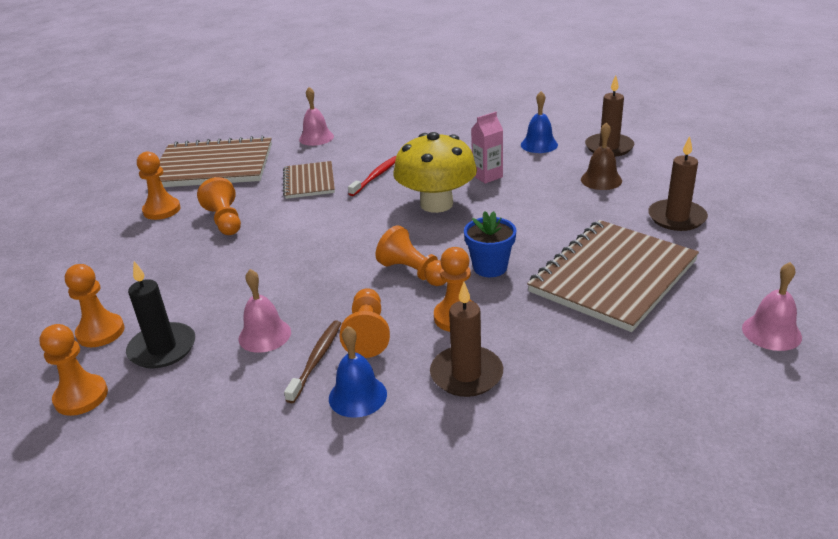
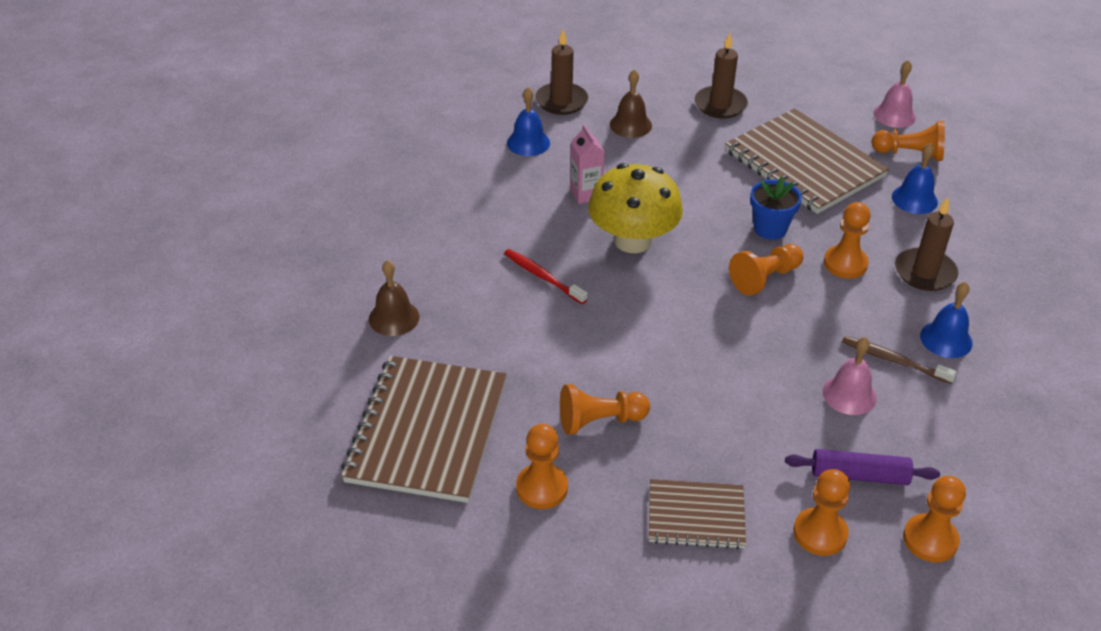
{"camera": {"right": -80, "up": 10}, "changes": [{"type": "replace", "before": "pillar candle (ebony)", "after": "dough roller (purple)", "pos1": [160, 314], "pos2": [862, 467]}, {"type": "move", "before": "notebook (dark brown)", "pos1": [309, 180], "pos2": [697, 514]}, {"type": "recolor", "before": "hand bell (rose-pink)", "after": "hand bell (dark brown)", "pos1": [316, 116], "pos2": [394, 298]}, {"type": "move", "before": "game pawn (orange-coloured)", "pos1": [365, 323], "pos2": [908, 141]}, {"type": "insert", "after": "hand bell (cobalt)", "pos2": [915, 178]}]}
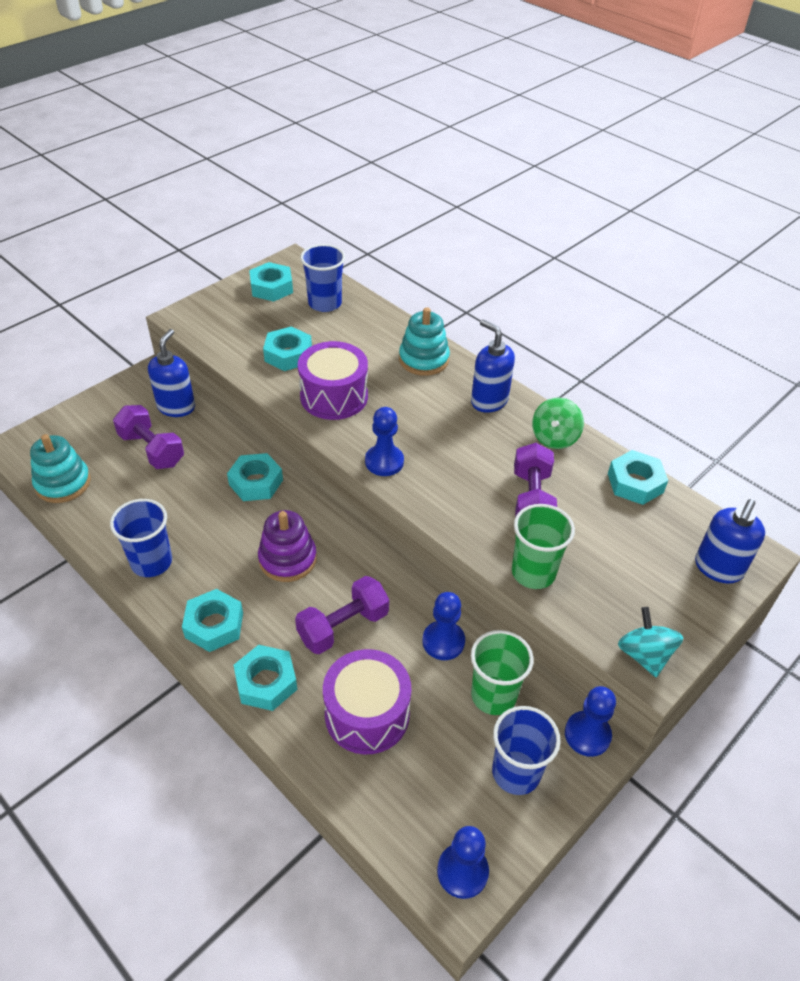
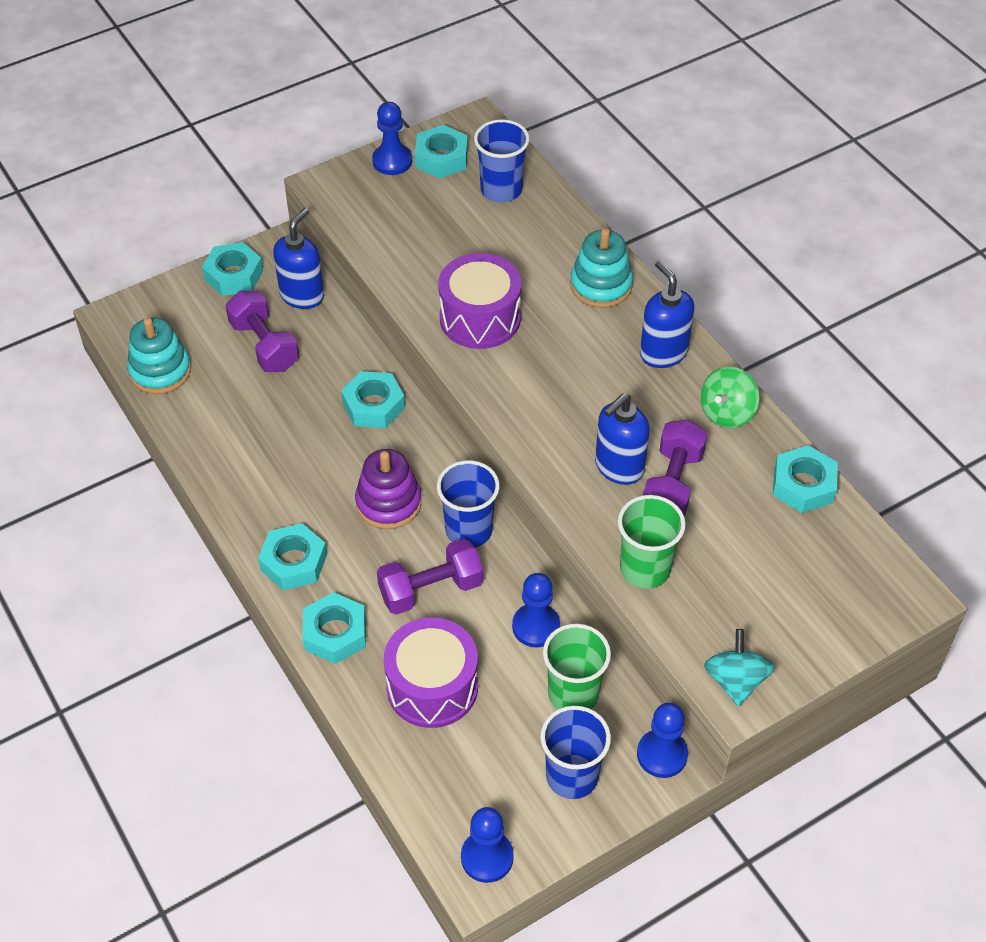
{"camera": {"right": 15, "up": 5}, "changes": [{"type": "move", "before": "beaker (cobalt)", "pos1": [141, 538], "pos2": [468, 503]}, {"type": "move", "before": "hexagon nut (turquoise)", "pos1": [287, 348], "pos2": [232, 269]}, {"type": "move", "before": "game pawn (cobalt)", "pos1": [384, 441], "pos2": [392, 138]}, {"type": "move", "before": "soap pump (cobalt)", "pos1": [730, 541], "pos2": [622, 439]}]}
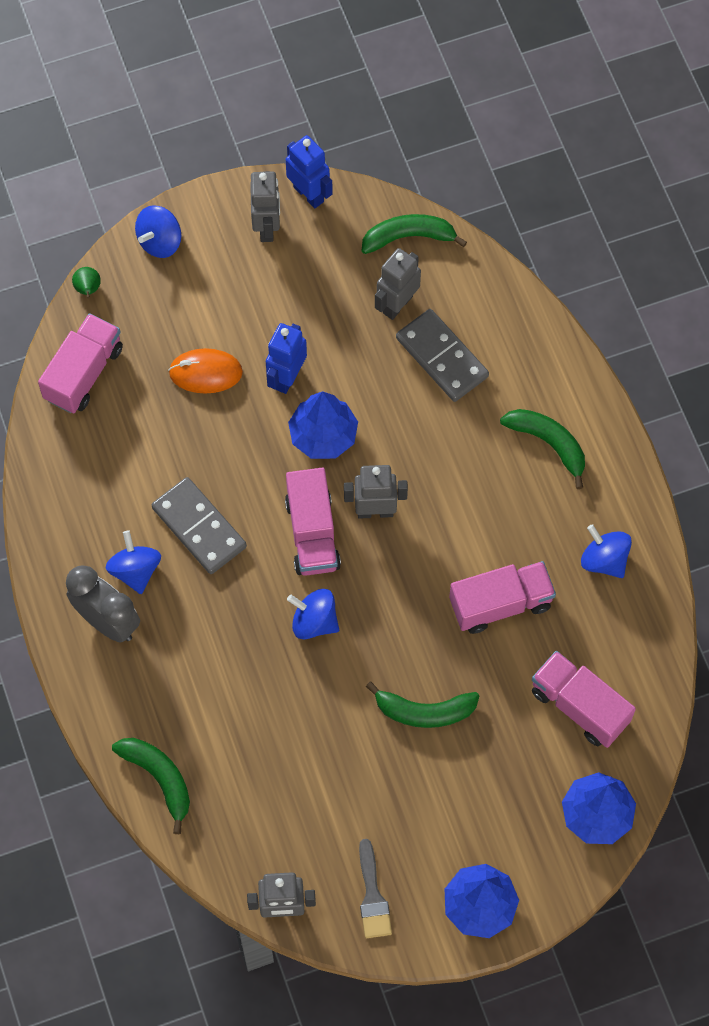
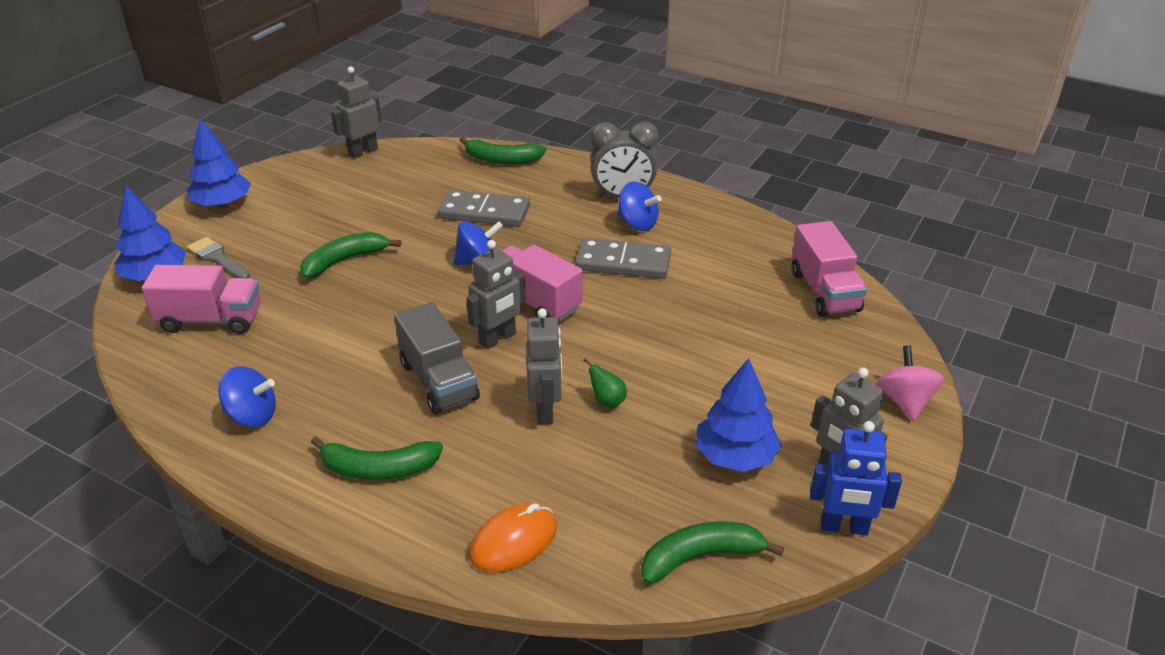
{"camera": {"right": 140, "up": -30}, "changes": [{"type": "move", "before": "toy pear (green)", "pos1": [86, 283], "pos2": [605, 383]}, {"type": "recolor", "before": "whirligig (cobalt)", "after": "whirligig (rose-pink)", "pos1": [158, 231], "pos2": [910, 383]}, {"type": "move", "before": "mouse (orange-coloured)", "pos1": [205, 371], "pos2": [513, 537]}, {"type": "delete", "before": "toy robot (cobalt)", "pos1": [286, 358]}, {"type": "move", "before": "fir tree (cobalt)", "pos1": [323, 425], "pos2": [738, 415]}, {"type": "move", "before": "paint brush (ash-grey)", "pos1": [375, 888], "pos2": [218, 257]}, {"type": "rotate", "before": "banana (green)", "pos1": [414, 234], "pos2": [712, 553], "turn": -150}, {"type": "move", "before": "toy robot (ash-grey)", "pos1": [398, 284], "pos2": [544, 366]}, {"type": "move", "before": "domino (ash-grey)", "pos1": [442, 355], "pos2": [484, 208]}, {"type": "delete", "before": "truck (rose-pink)", "pos1": [502, 597]}, {"type": "insert", "after": "truck (ash-grey)", "pos2": [437, 358]}]}
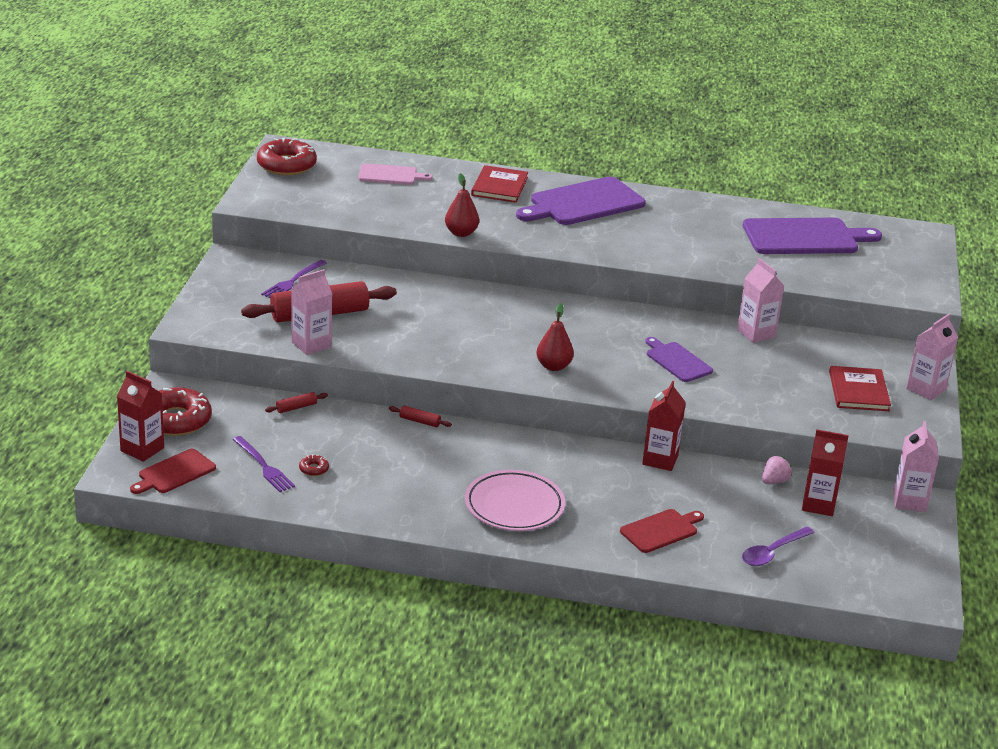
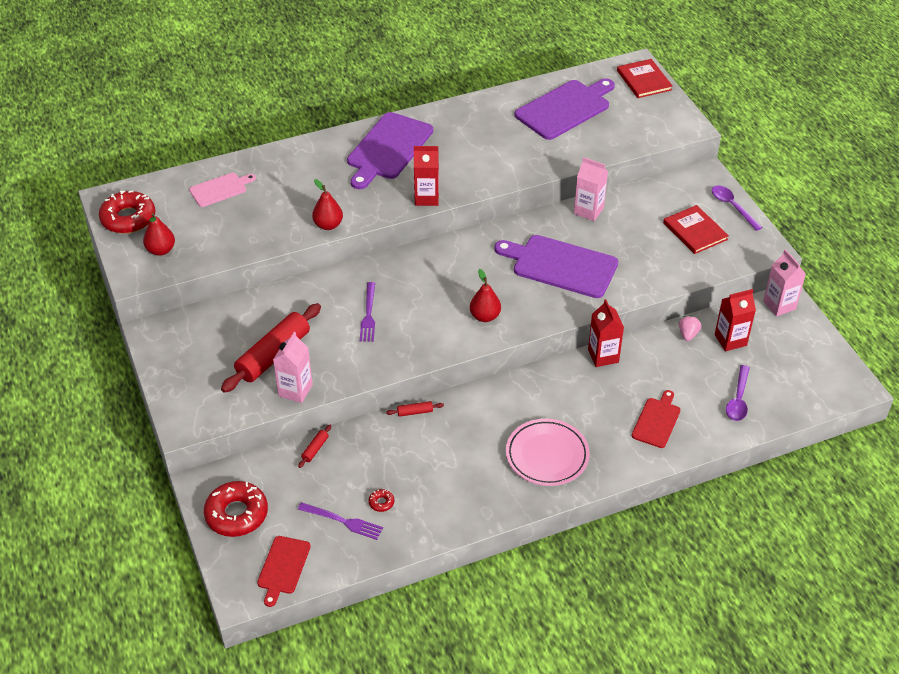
{"camera": {"right": -30, "up": 15}, "changes": [{"type": "move", "before": "carton (crimson)", "pos1": [140, 416], "pos2": [426, 176]}, {"type": "move", "before": "dinner fork (purple)", "pos1": [294, 279], "pos2": [367, 312]}, {"type": "move", "before": "book (crimson)", "pos1": [499, 184], "pos2": [644, 78]}, {"type": "resize", "before": "bread board (purple)", "pos1": [679, 359], "pos2": [556, 266], "scale": 1.82}, {"type": "replace", "before": "carton (rose-pink)", "after": "tablespoon (purple)", "pos1": [932, 357], "pos2": [737, 208]}, {"type": "insert", "after": "toy pear (crimson)", "pos2": [159, 234]}]}
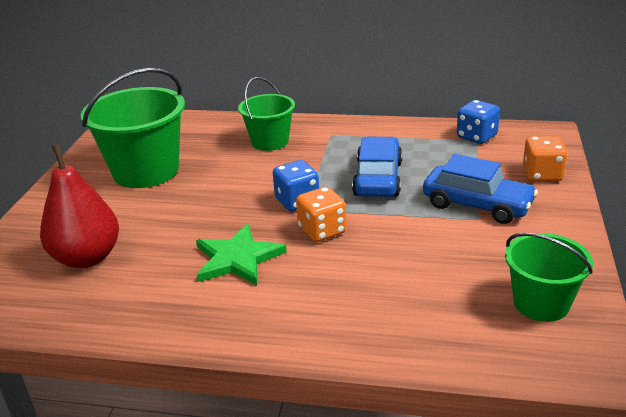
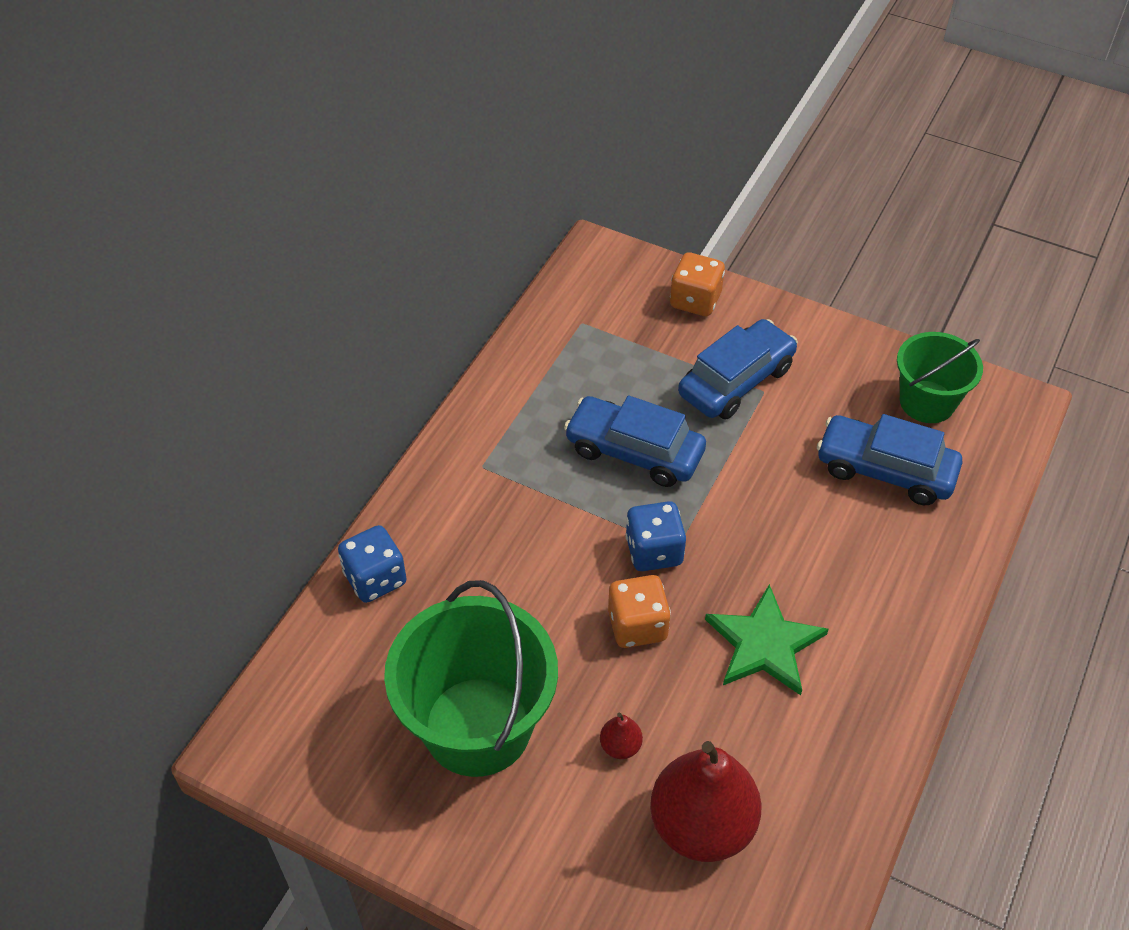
{"camera": {"right": -75, "up": 20}, "changes": [{"type": "delete", "before": "pail (green)", "pos1": [266, 114]}, {"type": "move", "before": "die (orange-coloured)", "pos1": [321, 214], "pos2": [639, 611]}, {"type": "move", "before": "die (cobalt)", "pos1": [478, 122], "pos2": [372, 564]}, {"type": "insert", "after": "toy pear (crimson)", "pos2": [621, 736]}, {"type": "insert", "after": "automobile (cobalt)", "pos2": [889, 459]}]}
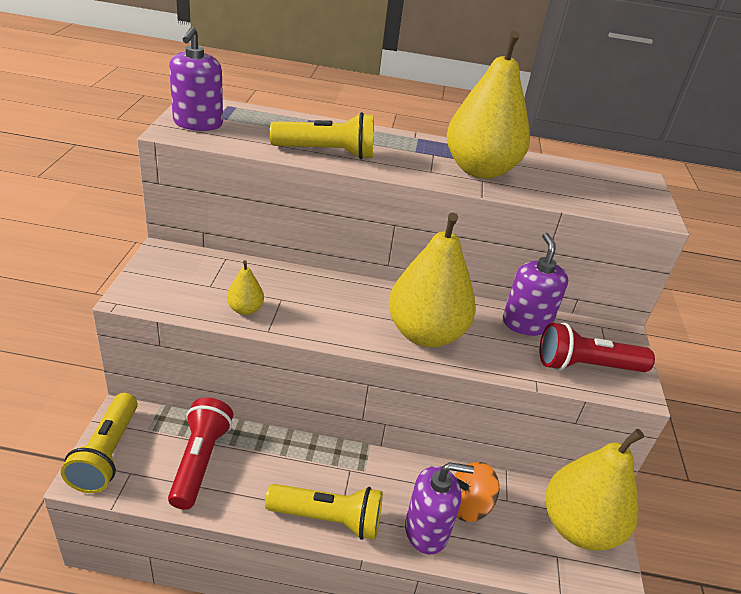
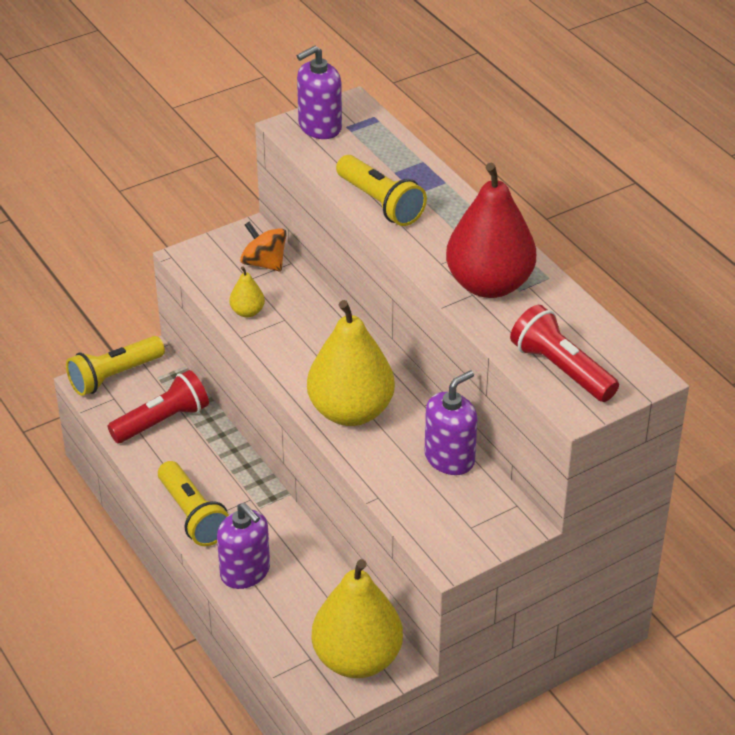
{"camera": {"right": 55, "up": 5}, "changes": [{"type": "recolor", "before": "toy pear (golden)", "after": "toy pear (crimson)", "pos1": [488, 105], "pos2": [491, 230]}, {"type": "move", "before": "whirligig (orange-coloured)", "pos1": [476, 492], "pos2": [263, 246]}, {"type": "move", "before": "torch (crimson)", "pos1": [597, 347], "pos2": [564, 353]}]}
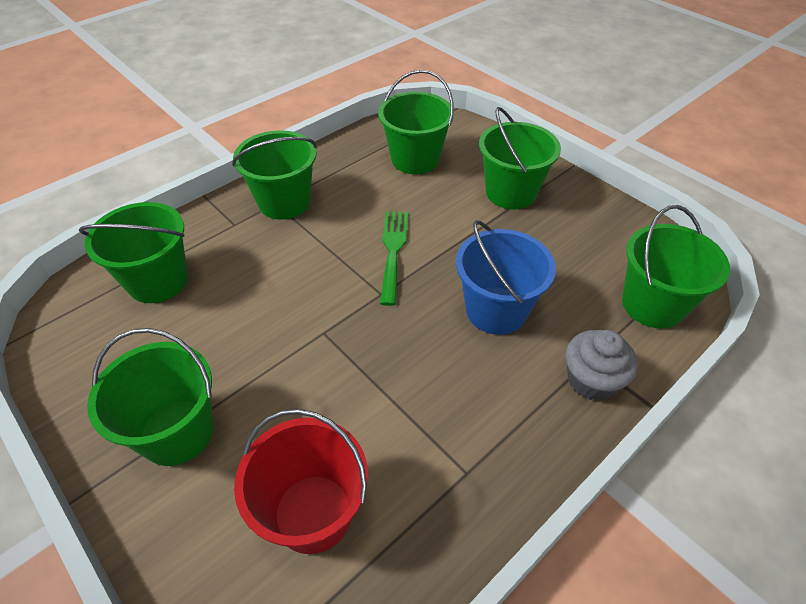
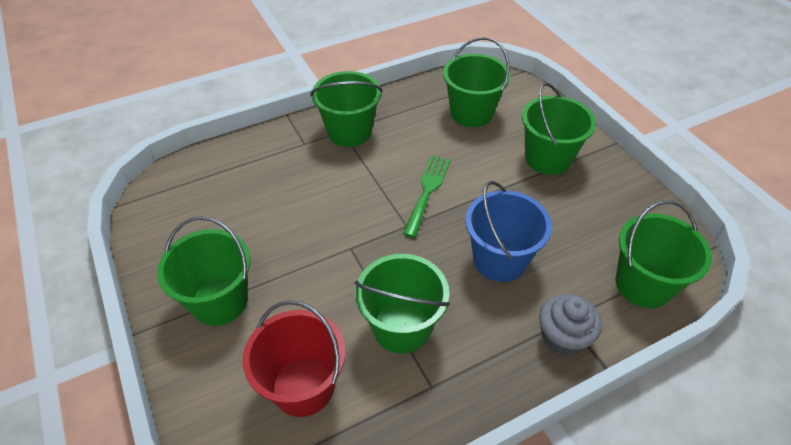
{"camera": {"right": 15, "up": 0}, "changes": [{"type": "move", "before": "pail (green)", "pos1": [133, 252], "pos2": [402, 304]}]}
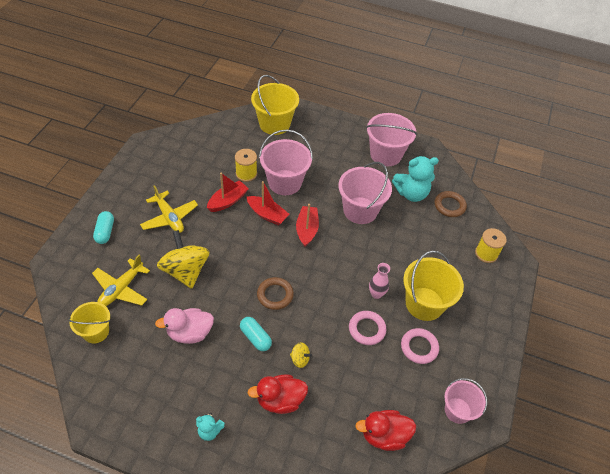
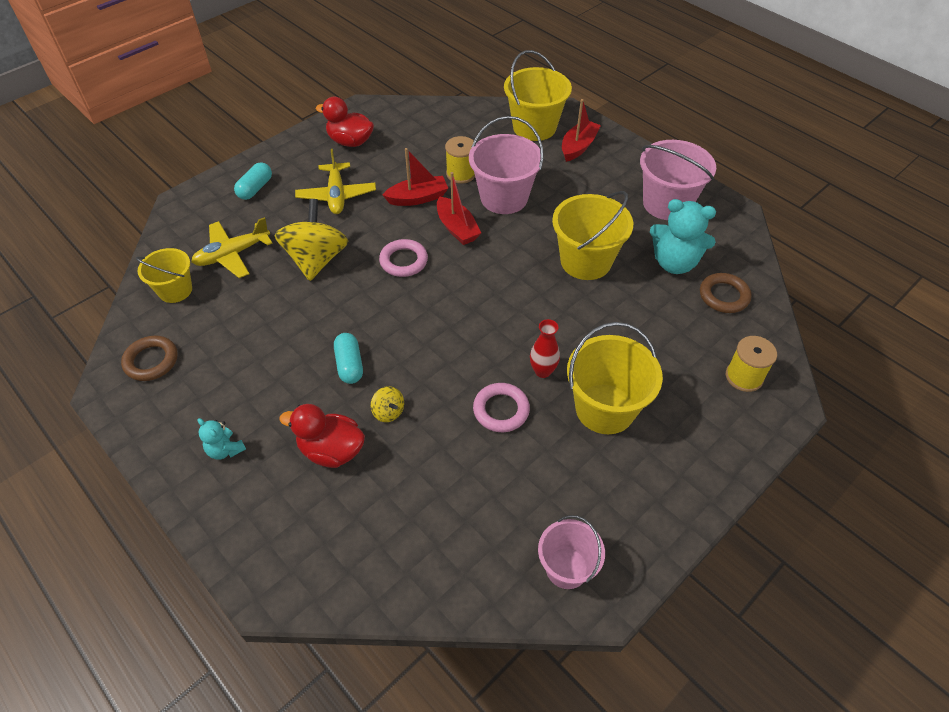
{"camera": {"right": 30, "up": 0}, "changes": [{"type": "delete", "before": "duck (rose-pink)", "pos1": [184, 326]}, {"type": "move", "before": "hoop (dark brown)", "pos1": [275, 293], "pos2": [149, 358]}, {"type": "move", "before": "toy boat (crimson)", "pos1": [307, 225], "pos2": [581, 130]}, {"type": "recolor", "before": "pail (rose-pink)", "after": "pail (golden)", "pos1": [365, 193], "pos2": [592, 235]}, {"type": "move", "before": "duck (crimson)", "pos1": [385, 430], "pos2": [345, 122]}, {"type": "recolor", "before": "flower vase (rose-pink)", "after": "flower vase (crimson)", "pos1": [379, 281], "pos2": [545, 348]}, {"type": "move", "before": "hoop (rose-pink)", "pos1": [420, 346], "pos2": [403, 258]}]}
